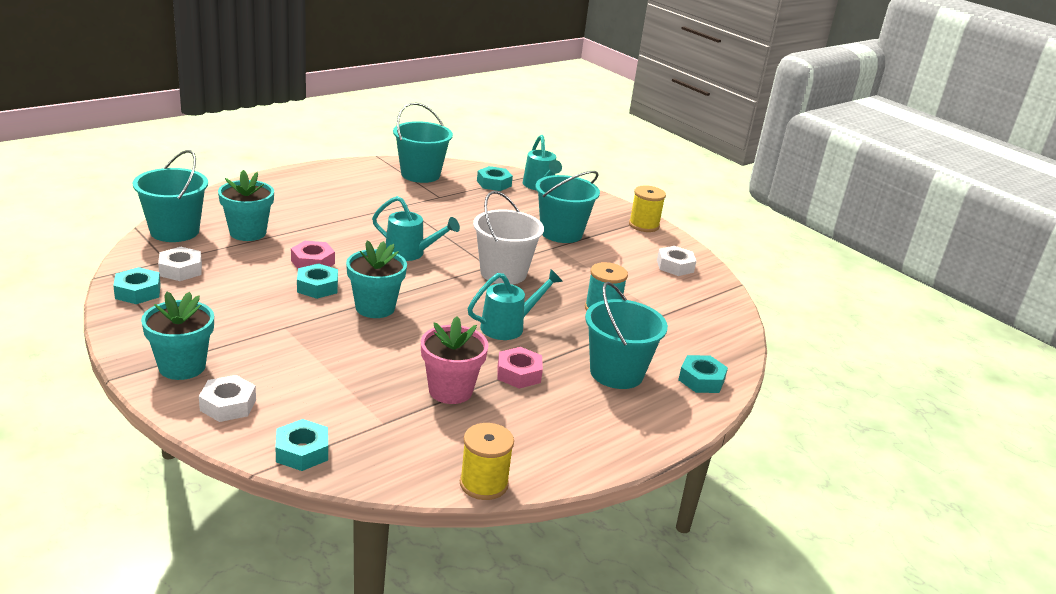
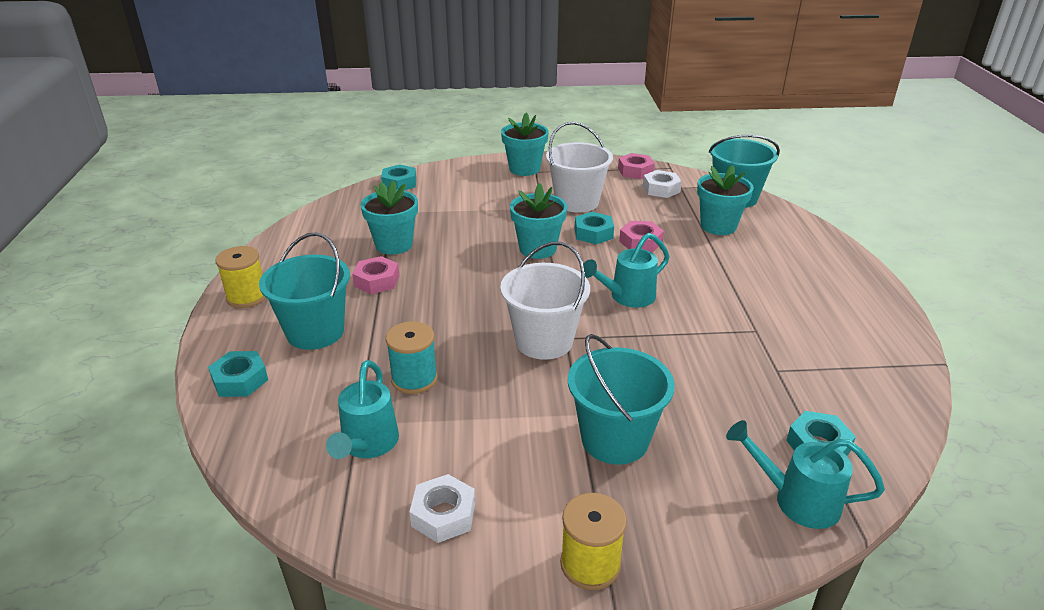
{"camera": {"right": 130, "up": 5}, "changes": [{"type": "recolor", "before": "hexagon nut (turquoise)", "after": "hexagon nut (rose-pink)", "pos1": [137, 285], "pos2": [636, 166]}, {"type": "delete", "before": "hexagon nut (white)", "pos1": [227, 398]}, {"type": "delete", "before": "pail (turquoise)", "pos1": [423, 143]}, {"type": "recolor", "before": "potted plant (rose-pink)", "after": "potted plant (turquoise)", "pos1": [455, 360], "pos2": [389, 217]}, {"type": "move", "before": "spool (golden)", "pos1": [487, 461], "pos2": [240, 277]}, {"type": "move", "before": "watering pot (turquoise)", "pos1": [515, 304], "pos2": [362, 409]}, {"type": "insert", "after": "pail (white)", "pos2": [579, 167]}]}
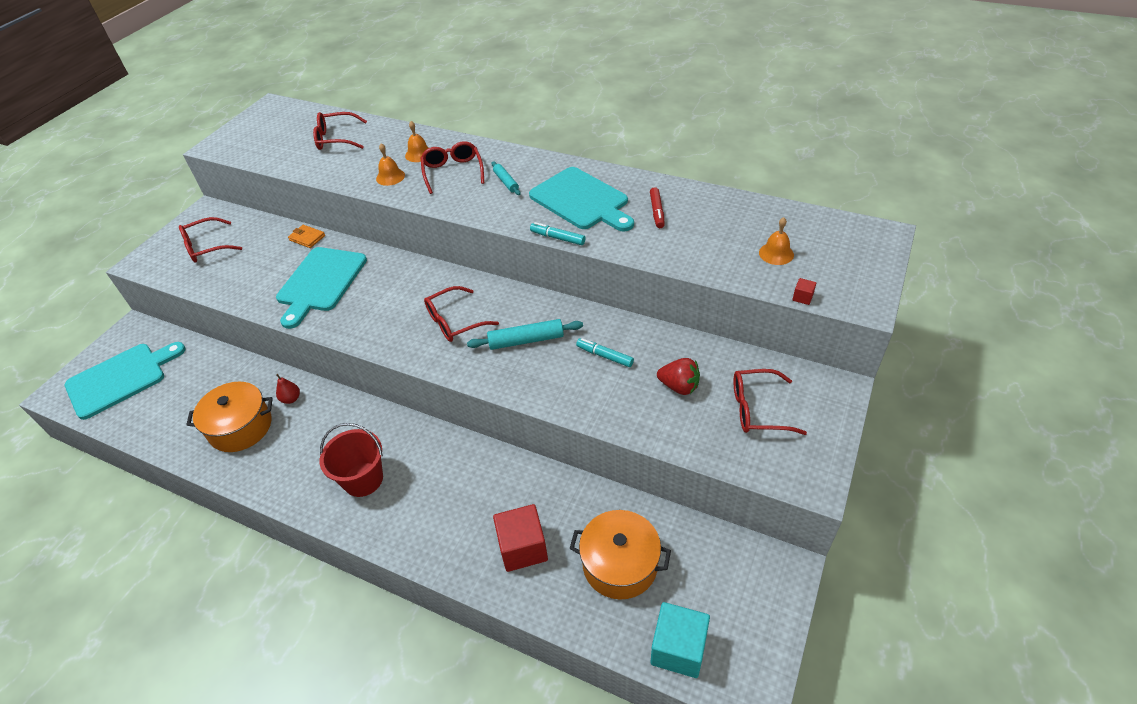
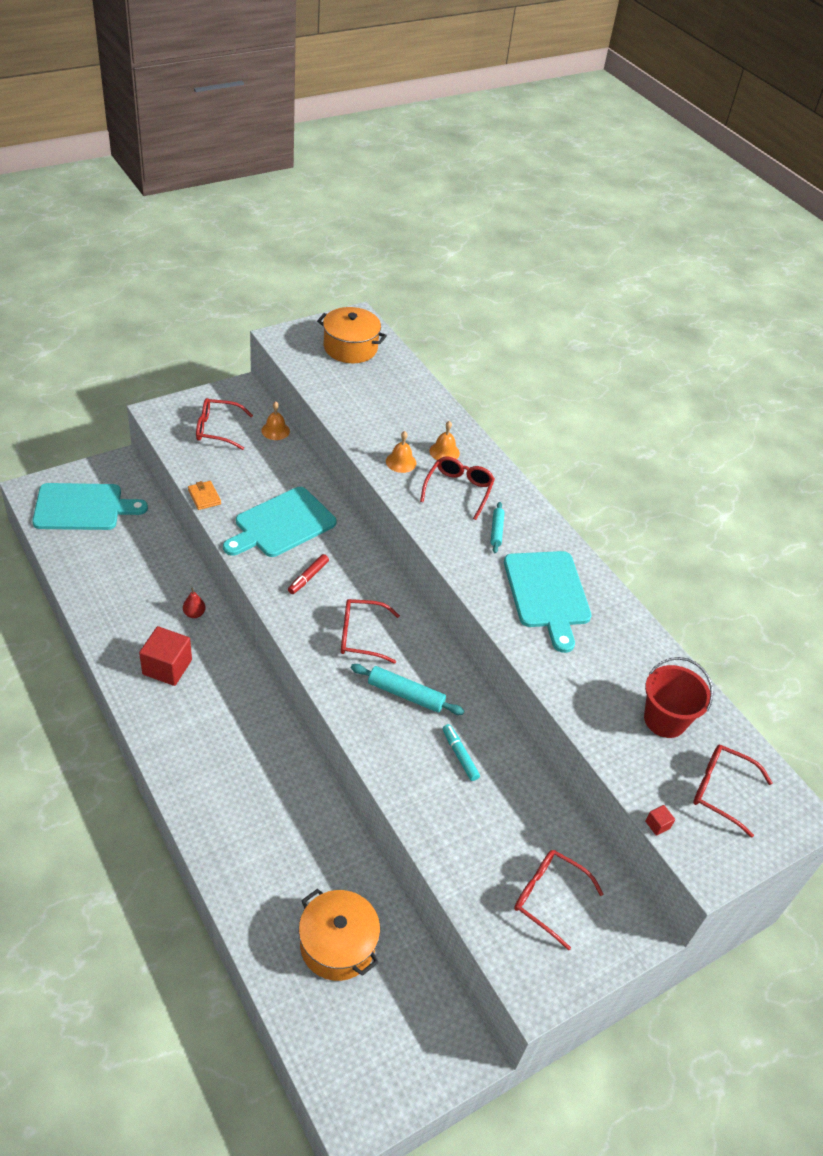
{"camera": {"right": 25, "up": 0}, "changes": [{"type": "move", "before": "stockpot (orange-coloured)", "pos1": [229, 417], "pos2": [352, 335]}, {"type": "move", "before": "wallet (orange-coloured)", "pos1": [306, 236], "pos2": [204, 495]}, {"type": "move", "before": "spectacles (crimson)", "pos1": [340, 131], "pos2": [732, 791]}, {"type": "move", "before": "pail (crimson)", "pos1": [351, 460], "pos2": [678, 697]}, {"type": "move", "before": "block (crimson)", "pos1": [520, 538], "pos2": [165, 656]}, {"type": "delete", "before": "marker (turquoise)", "pos1": [558, 233]}, {"type": "move", "before": "marker (crimson)", "pos1": [657, 207], "pos2": [308, 574]}, {"type": "delete", "before": "block (turquoise)", "pos1": [680, 640]}, {"type": "delete", "before": "berry (crimson)", "pos1": [678, 376]}, {"type": "move", "before": "hand bell (orange-coloured)", "pos1": [776, 241], "pos2": [275, 421]}]}
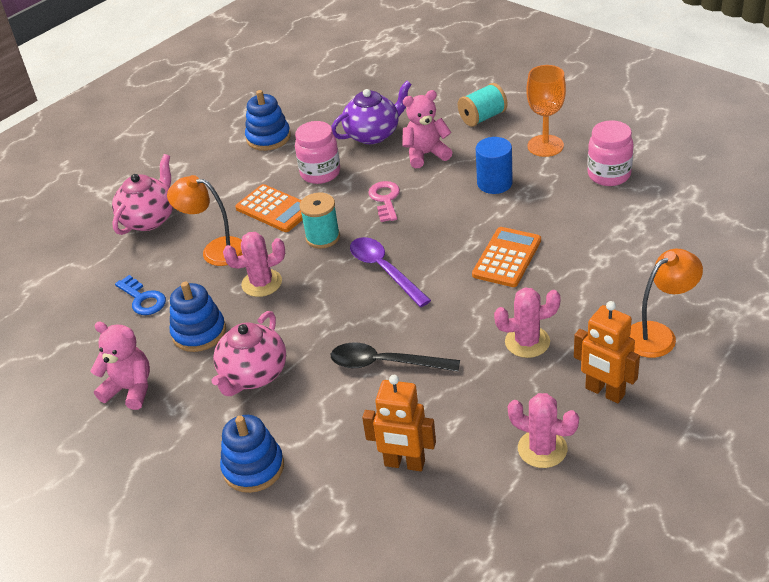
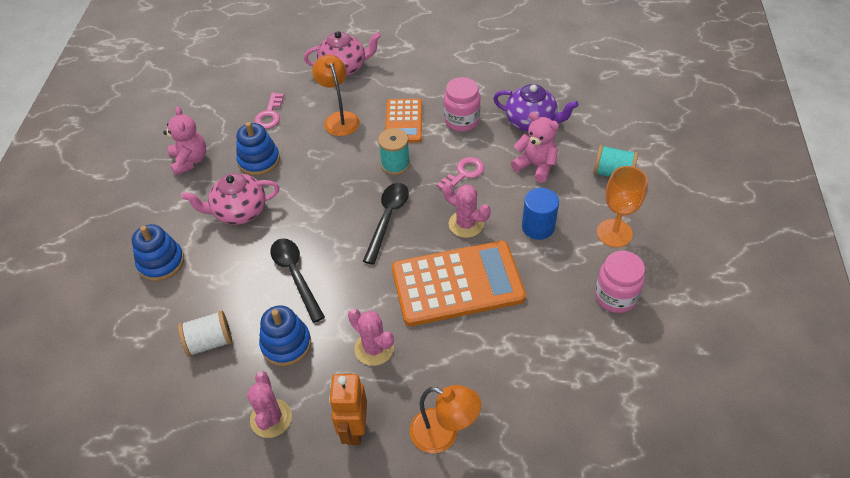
{"camera": {"right": 50, "up": 10}, "changes": [{"type": "recolor", "before": "latchkey (cobalt)", "after": "latchkey (rose-pink)", "pos1": [140, 295], "pos2": [269, 111]}, {"type": "move", "before": "cactus (rose-pink)", "pos1": [254, 264], "pos2": [467, 210]}, {"type": "move", "before": "ring stacker (cobalt)", "pos1": [268, 120], "pos2": [285, 336]}, {"type": "recolor", "before": "tablespoon (purple)", "after": "tablespoon (ebony)", "pos1": [390, 272], "pos2": [386, 224]}, {"type": "replace", "before": "toy robot (orange-coloured)", "after": "spool (white)", "pos1": [399, 423], "pos2": [205, 334]}, {"type": "resize", "before": "adding machine (orange-coloured)", "pos1": [506, 257], "pos2": [459, 283], "scale": 1.74}]}
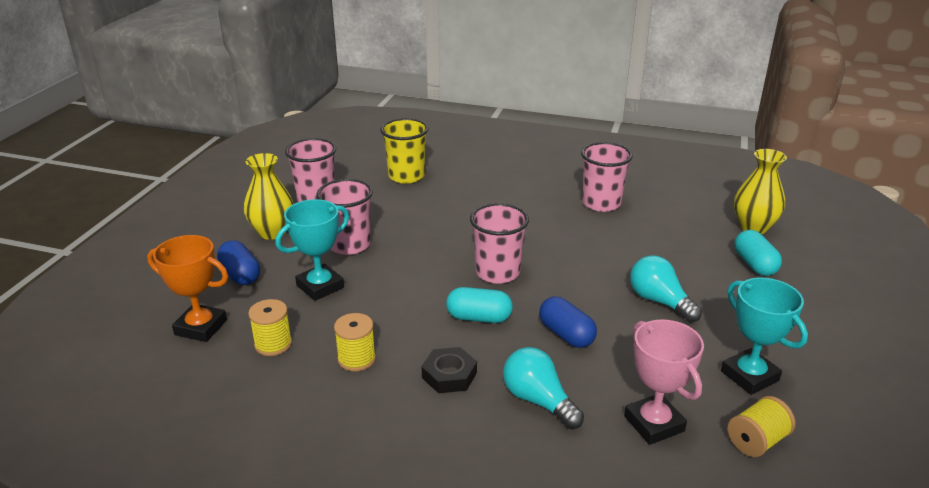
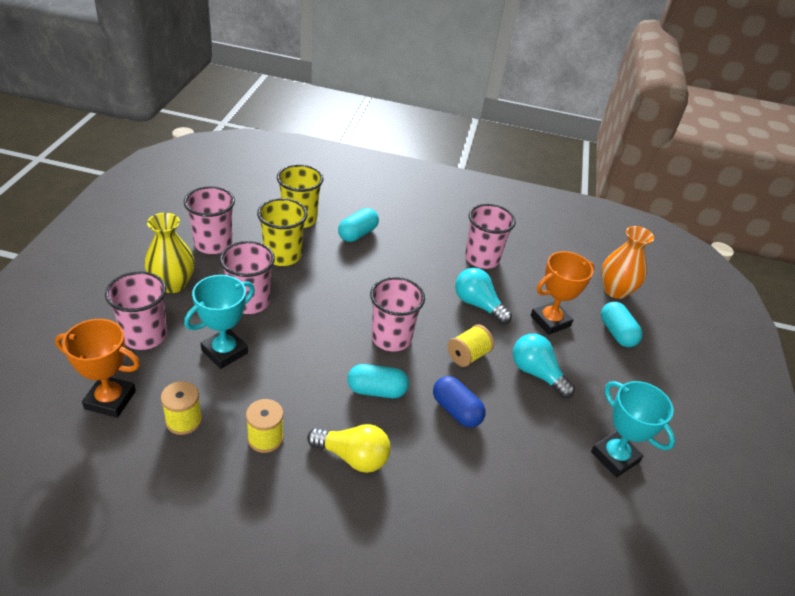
{"camera": {"right": -10, "up": 10}, "changes": [{"type": "replace", "before": "pill shape (cobalt)", "after": "beaker (rose-pink)", "pos1": [238, 262], "pos2": [136, 310]}, {"type": "replace", "before": "hexagon nut (ebony)", "after": "lightbulb (golden)", "pos1": [449, 370], "pos2": [349, 448]}, {"type": "move", "before": "lightbulb (turquoise)", "pos1": [543, 388], "pos2": [483, 296]}, {"type": "delete", "before": "trophy (rose-pink)", "pos1": [664, 382]}, {"type": "move", "before": "spool (golden)", "pos1": [761, 426], "pos2": [471, 345]}, {"type": "recolor", "before": "flower vase (golden)", "after": "flower vase (orange-coloured)", "pos1": [760, 191], "pos2": [627, 262]}, {"type": "insert", "after": "beaker (golden)", "pos2": [282, 232]}, {"type": "insert", "after": "pill shape (turquoise)", "pos2": [358, 225]}, {"type": "insert", "after": "trophy (orange-coloured)", "pos2": [563, 293]}]}
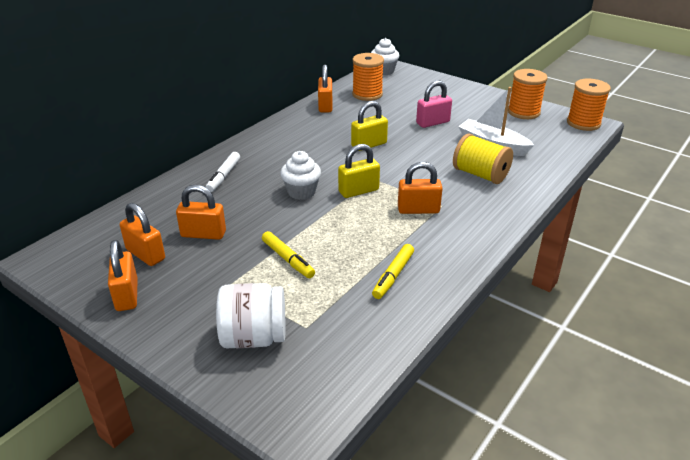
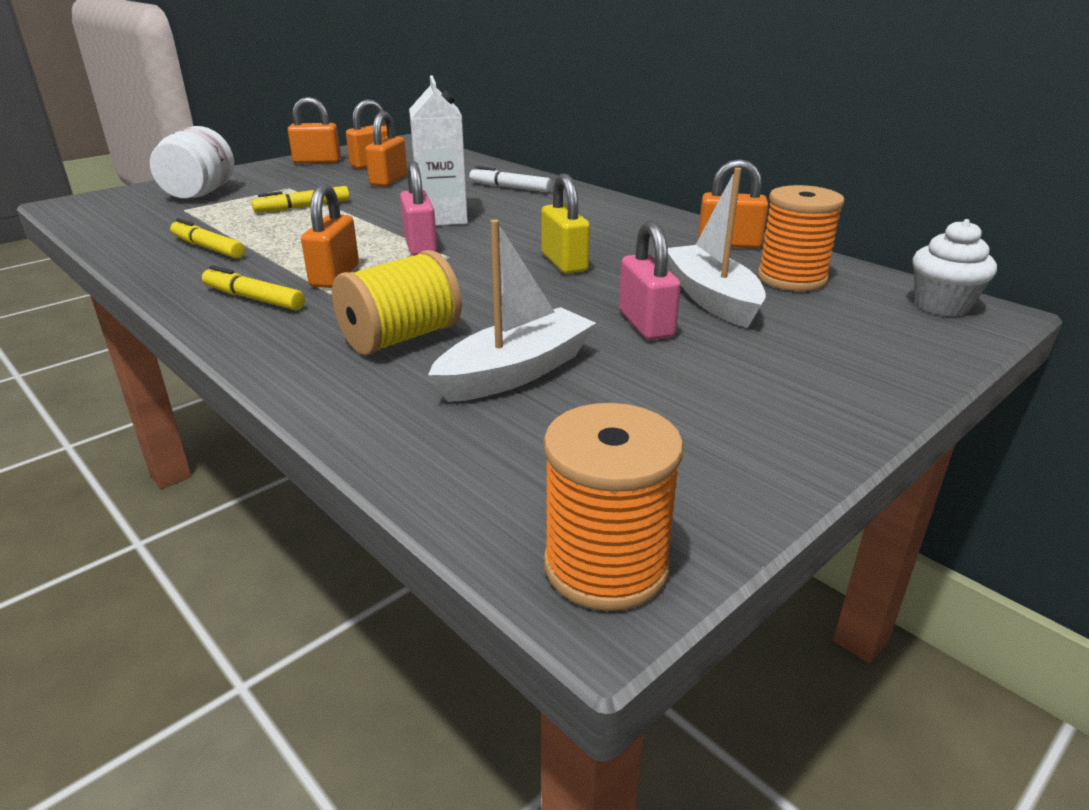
{"camera": {"right": 100, "up": -5}, "changes": [{"type": "replace", "before": "muffin (white)", "after": "carton (white)", "pos1": [301, 175], "pos2": [438, 151]}, {"type": "recolor", "before": "lock (golden)", "after": "lock (rose-pink)", "pos1": [359, 171], "pos2": [418, 208]}, {"type": "delete", "before": "spool (orange-coloured)", "pos1": [528, 94]}, {"type": "insert", "after": "marker (golden)", "pos2": [253, 287]}, {"type": "insert", "after": "toy boat (white)", "pos2": [717, 248]}]}
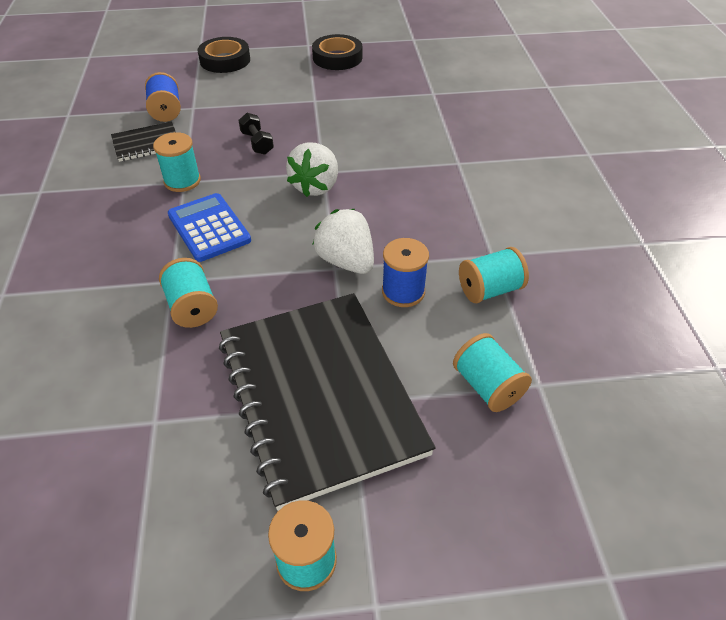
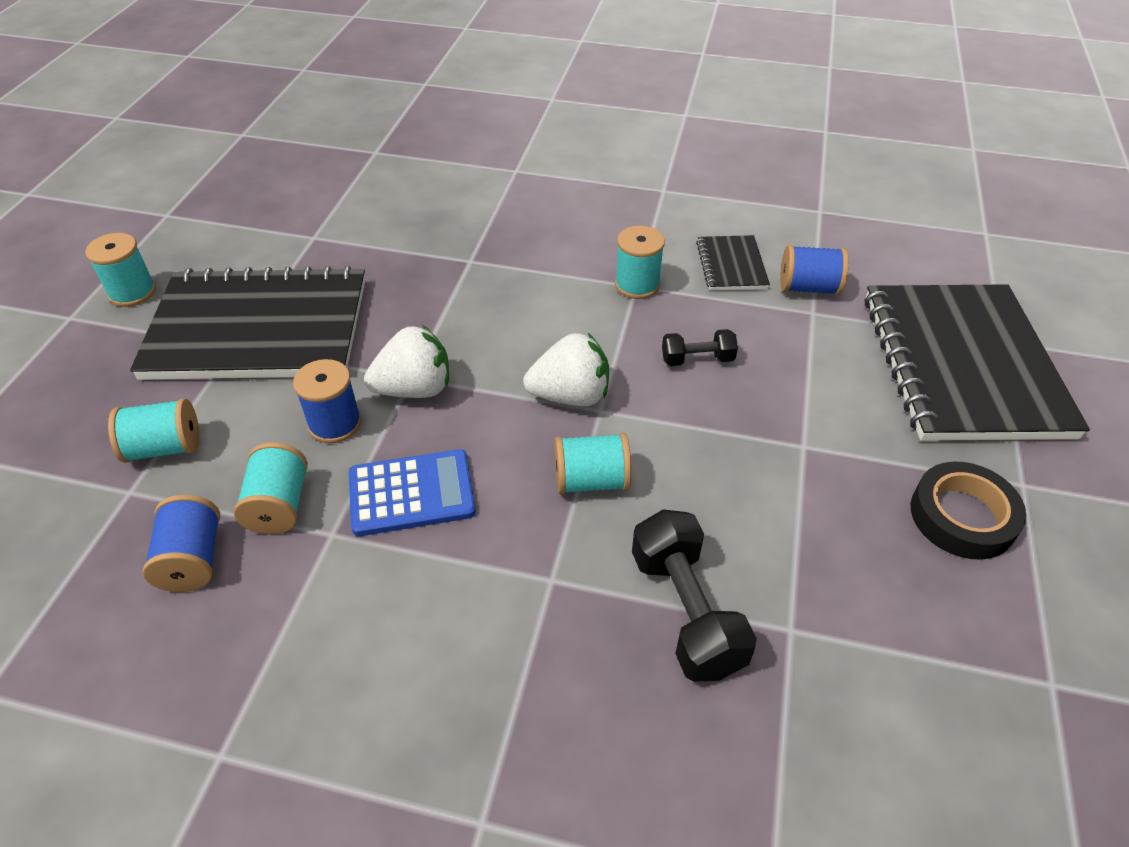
{"camera": {"right": 110, "up": 0}, "changes": [{"type": "move", "before": "spool (turquoise)", "pos1": [188, 293], "pos2": [593, 464]}, {"type": "move", "before": "adding machine (cobalt)", "pos1": [209, 227], "pos2": [412, 492]}, {"type": "replace", "before": "tape (ebony)", "after": "notebook (ebony)", "pos1": [223, 55], "pos2": [977, 362]}, {"type": "rotate", "before": "berry (white)", "pos1": [312, 170], "pos2": [566, 369], "turn": 135}, {"type": "insert", "after": "spool (cobalt)", "pos2": [181, 543]}, {"type": "insert", "after": "hand weight (ebony)", "pos2": [694, 595]}]}
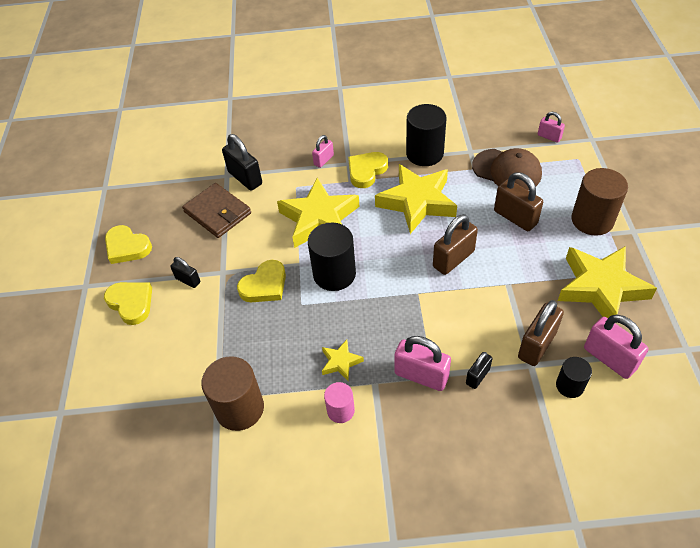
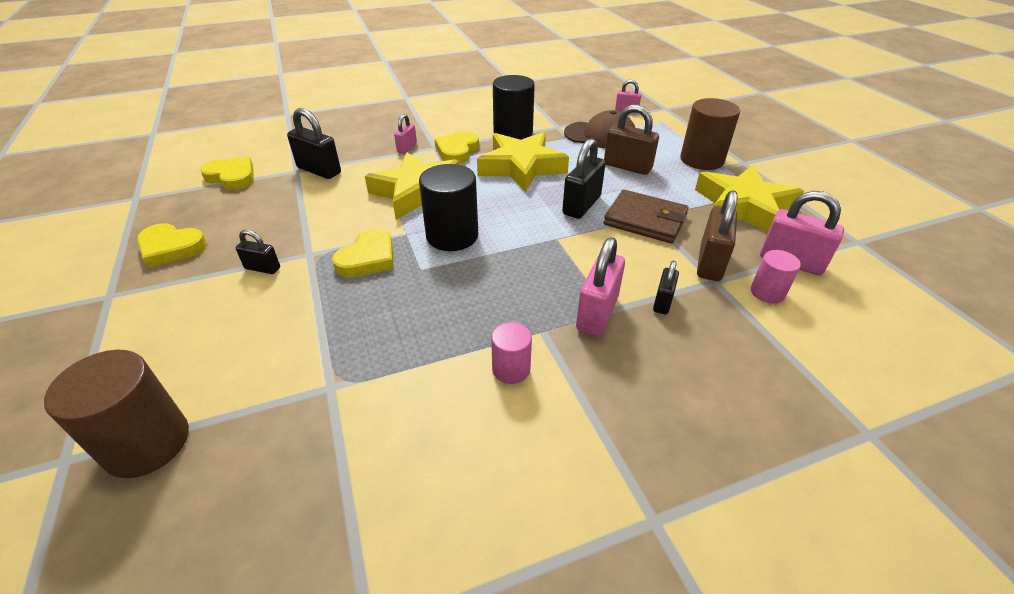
{"camera": {"right": -20, "up": -10}, "changes": [{"type": "move", "before": "heart shape (golden)", "pos1": [128, 303], "pos2": [227, 173]}, {"type": "move", "before": "wallet (dark brown)", "pos1": [216, 210], "pos2": [646, 216]}, {"type": "move", "before": "cylinder (dark brown)", "pos1": [232, 393], "pos2": [116, 413]}, {"type": "delete", "before": "five-pointed star (golden)", "pos1": [343, 360]}, {"type": "rotate", "before": "lock (rose-pink)", "pos1": [423, 363], "pos2": [600, 286], "turn": -75}, {"type": "recolor", "before": "lock (dark brown)", "after": "lock (ebony)", "pos1": [455, 244], "pos2": [584, 178]}, {"type": "recolor", "before": "cylinder (ebony)", "after": "cylinder (rose-pink)", "pos1": [574, 377], "pos2": [776, 277]}]}
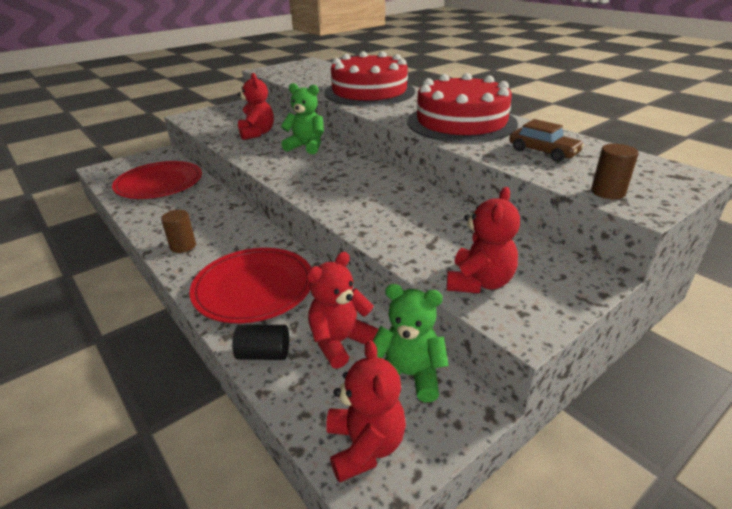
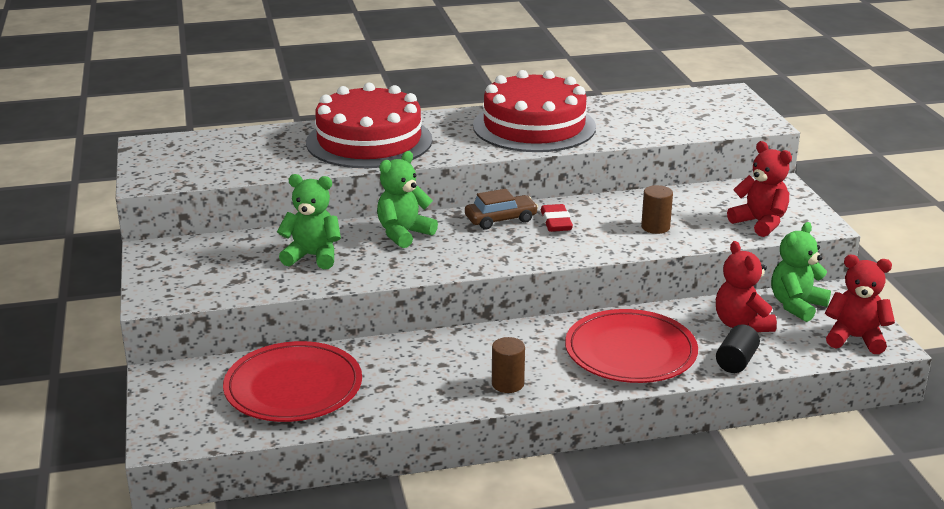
{"camera": {"right": -65, "up": -5}, "changes": [{"type": "recolor", "before": "teddy (crimson)", "after": "teddy (green)", "pos1": [256, 106], "pos2": [309, 221]}, {"type": "move", "before": "automobile (dark brown)", "pos1": [546, 140], "pos2": [501, 209]}, {"type": "move", "before": "cylinder (dark brown)", "pos1": [615, 171], "pos2": [657, 209]}, {"type": "insert", "after": "pencil eraser (crimson)", "pos2": [557, 218]}]}
